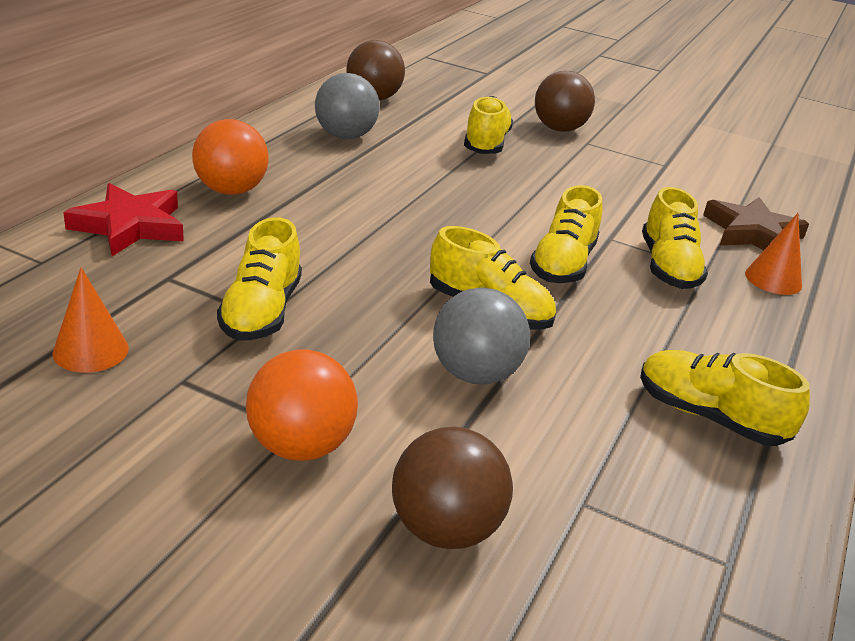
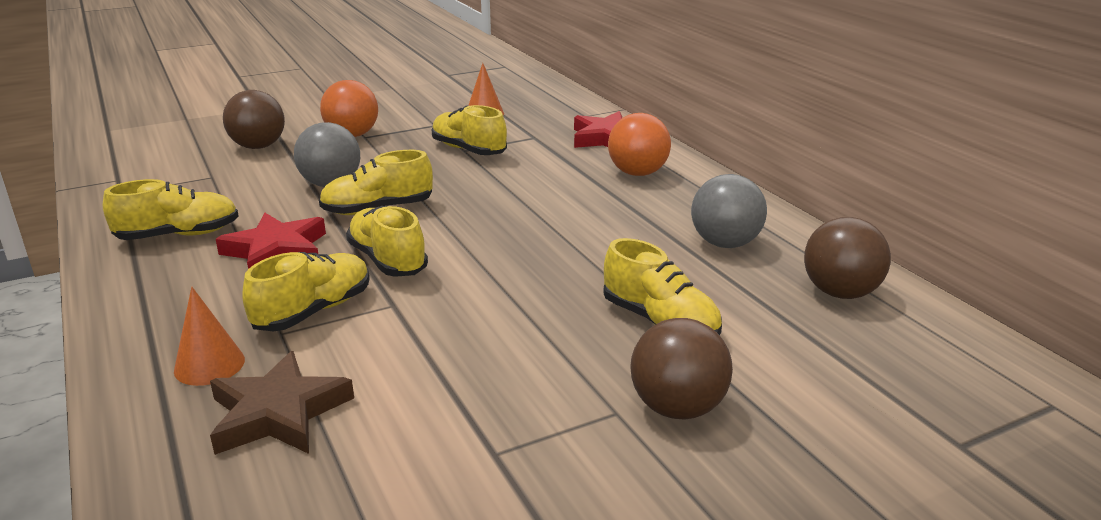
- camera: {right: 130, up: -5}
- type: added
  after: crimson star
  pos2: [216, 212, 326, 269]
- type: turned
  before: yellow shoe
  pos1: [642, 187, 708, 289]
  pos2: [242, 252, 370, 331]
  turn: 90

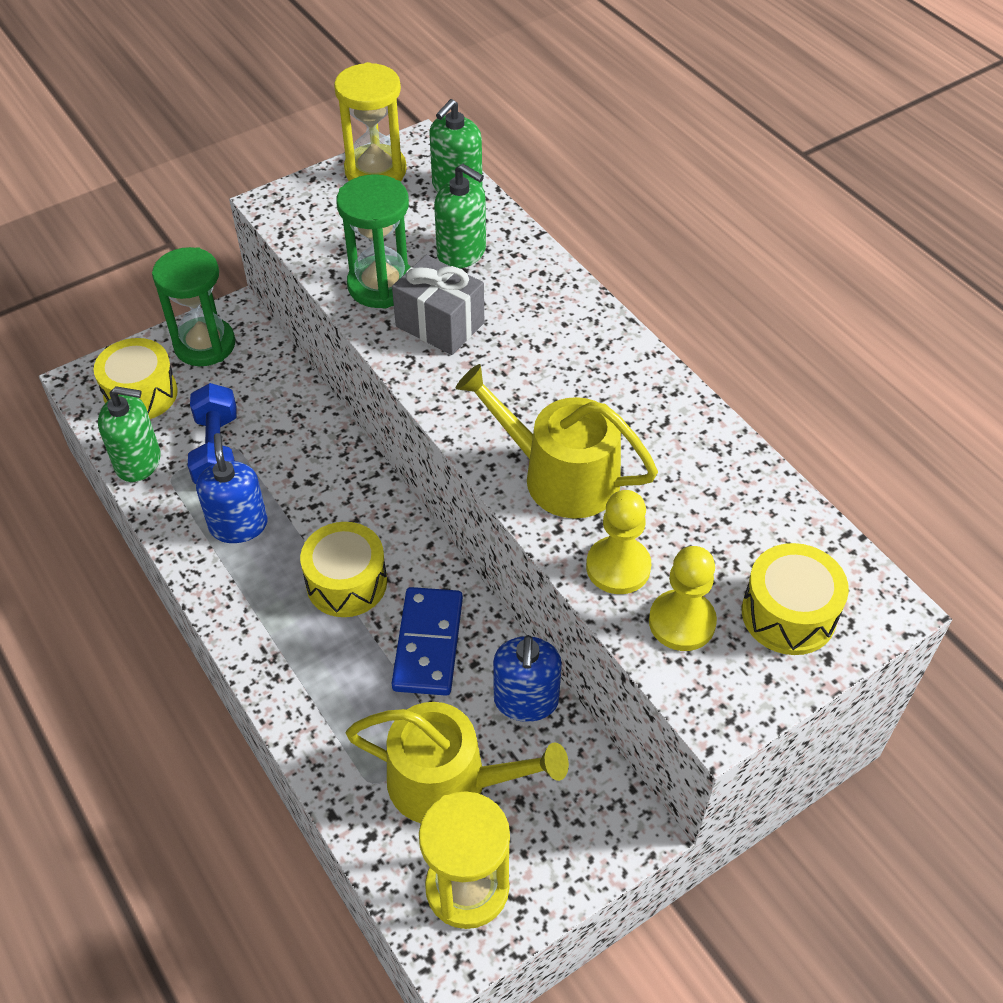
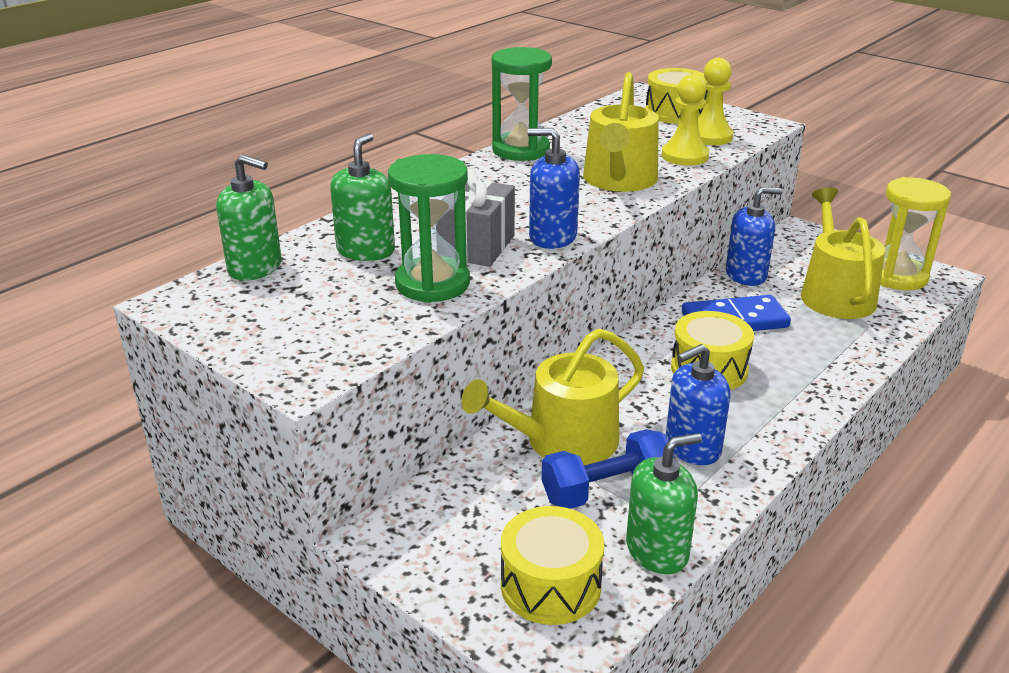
- camera: {right: -105, up: -20}
- type: added
  after: yellow watering can
  pos2: [461, 328, 644, 465]
- type: moved
  before: emerald sand timer
  pos1: [152, 247, 235, 366]
  pos2: [492, 47, 552, 161]
- type: added
  after: blue soap dispenser
  pos2: [527, 128, 580, 249]
- type: turned
  before: emerald soap dispenser
  pos1: [98, 386, 161, 482]
  pos2: [626, 433, 702, 574]
  turn: 75
- type: removed
  before: yellow sand timer
  pos1: [334, 62, 407, 181]

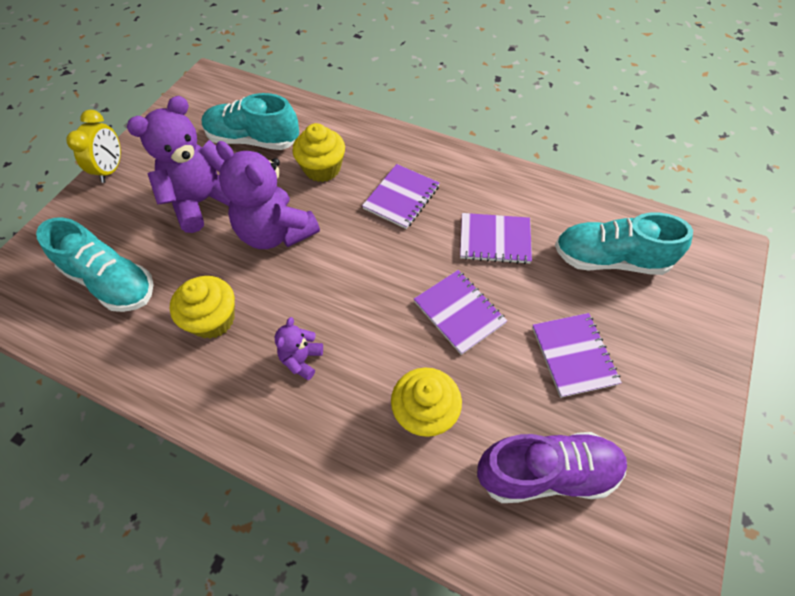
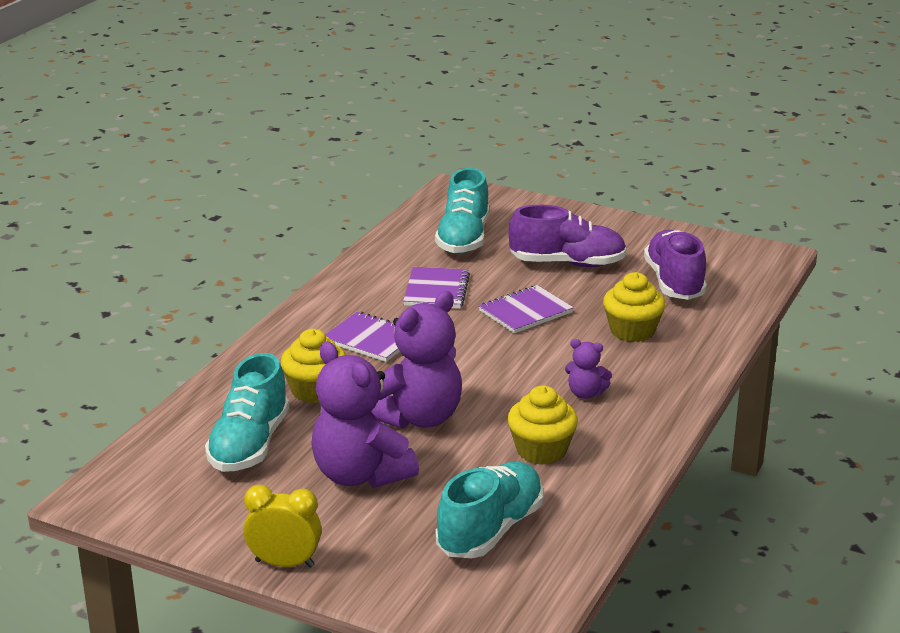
- camera: {right: -90, up: -30}
- type: replaced
  before: purple exercise book
  after: purple shoe
  pos1: [532, 313, 622, 398]
  pos2: [508, 205, 627, 267]

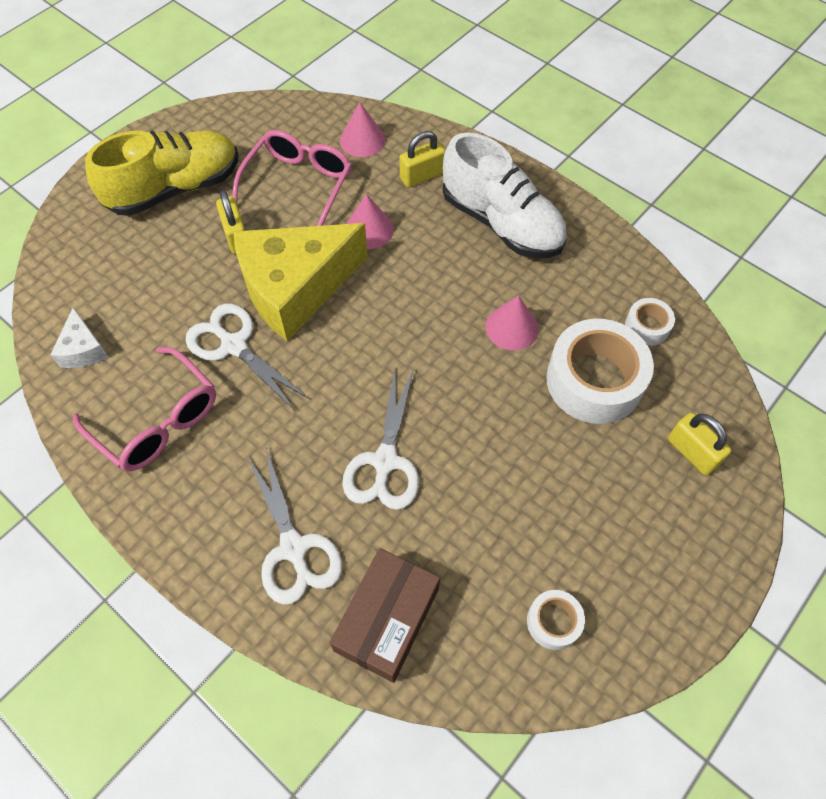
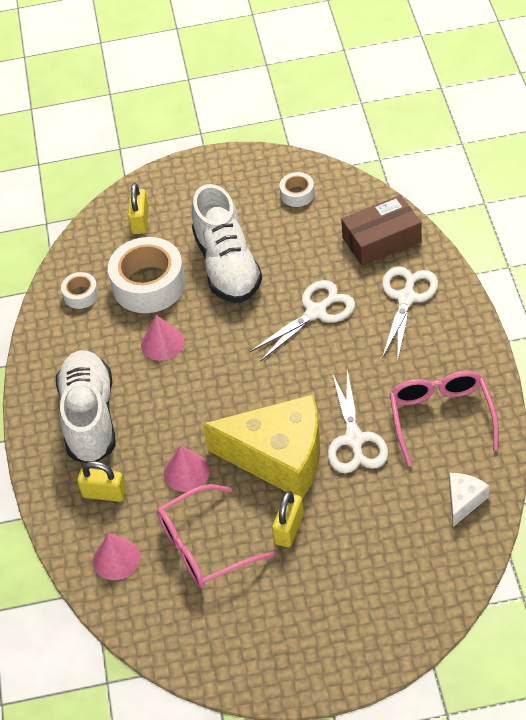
- camera: {right: -135, up: -10}
- type: added
  after: white shoe
  pos2: [192, 184, 262, 303]
- type: removed
  before: yellow shoe
  pos1: [85, 130, 238, 216]

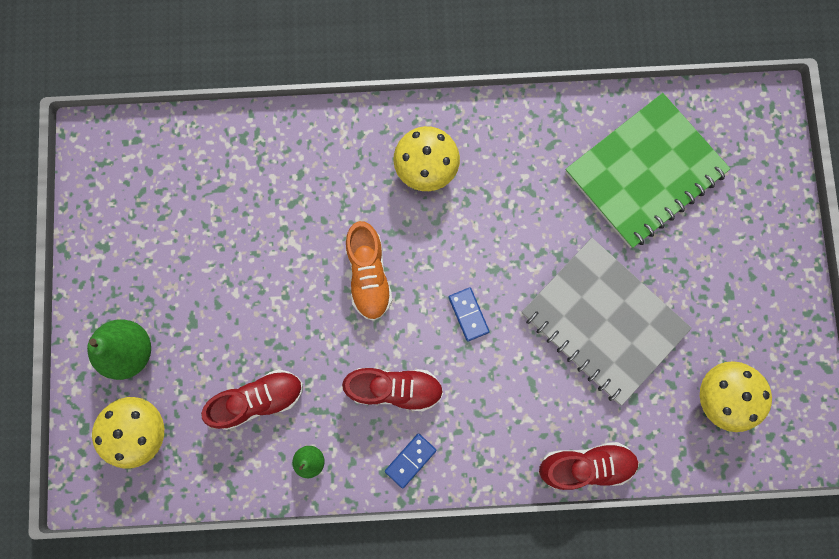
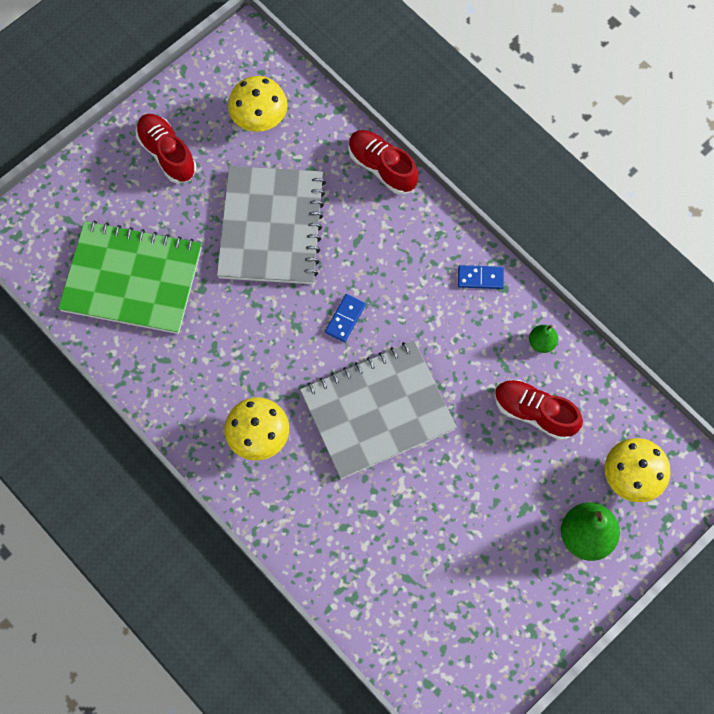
- camera: {right: -130, up: -10}
- type: moved
  before: crimson shoe
  pos1: [342, 368, 443, 412]
  pos2: [136, 114, 196, 183]
- type: replaced
  before: orange-coloured shoe
  after: grey exercise book
  pos1: [346, 221, 392, 321]
  pos2: [300, 341, 457, 479]

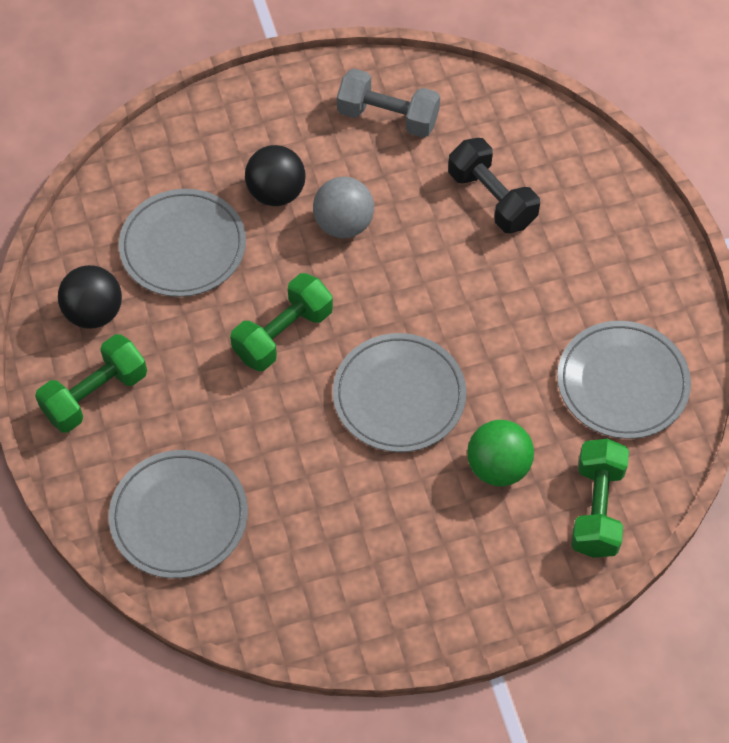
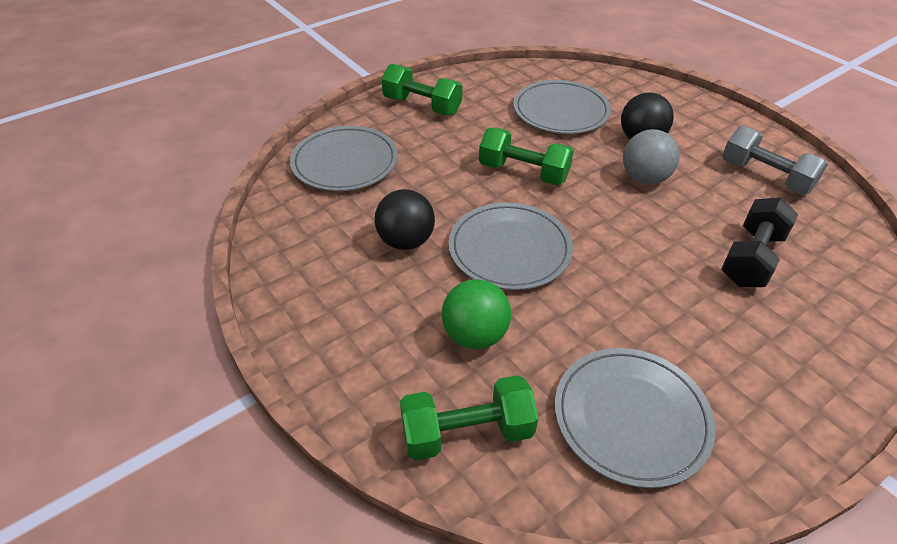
- camera: {right: 70, up: -15}
- type: moved
  before: black ball
  pos1: [58, 265, 122, 329]
  pos2: [375, 189, 435, 250]
- type: turned
  before: grey dumbbell
  pos1: [337, 69, 440, 138]
  pos2: [722, 126, 828, 195]
  turn: -45

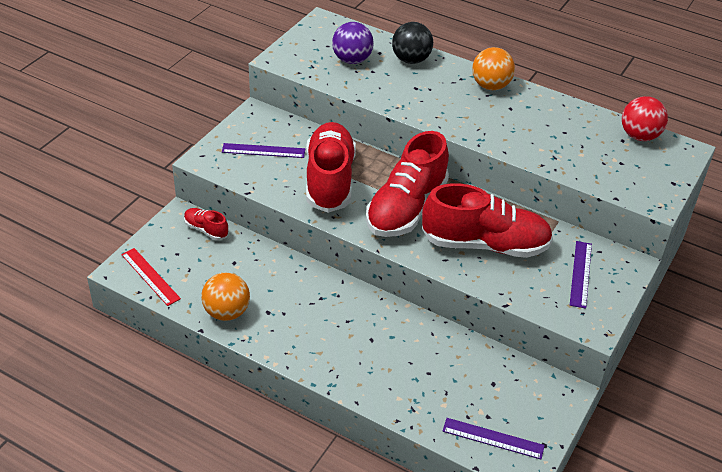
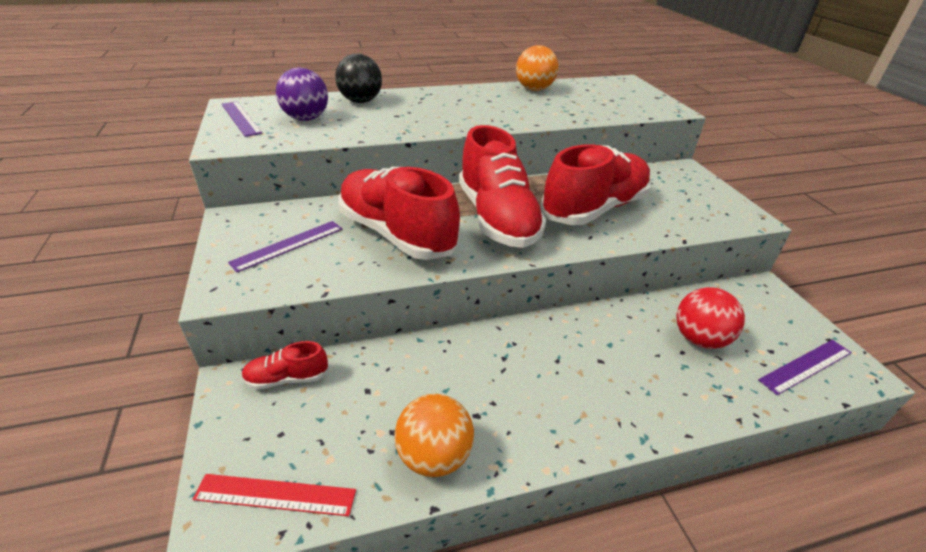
- camera: {right: -45, up: -5}
- type: moved
  before: purple straightedge
  pos1: [570, 241, 592, 309]
  pos2: [221, 101, 263, 137]
- type: moved
  before: orange-coloured ball
  pos1: [472, 47, 515, 90]
  pos2: [516, 45, 558, 91]
- type: moved
  before: crimson ball
  pos1: [622, 96, 668, 141]
  pos2: [676, 287, 745, 349]

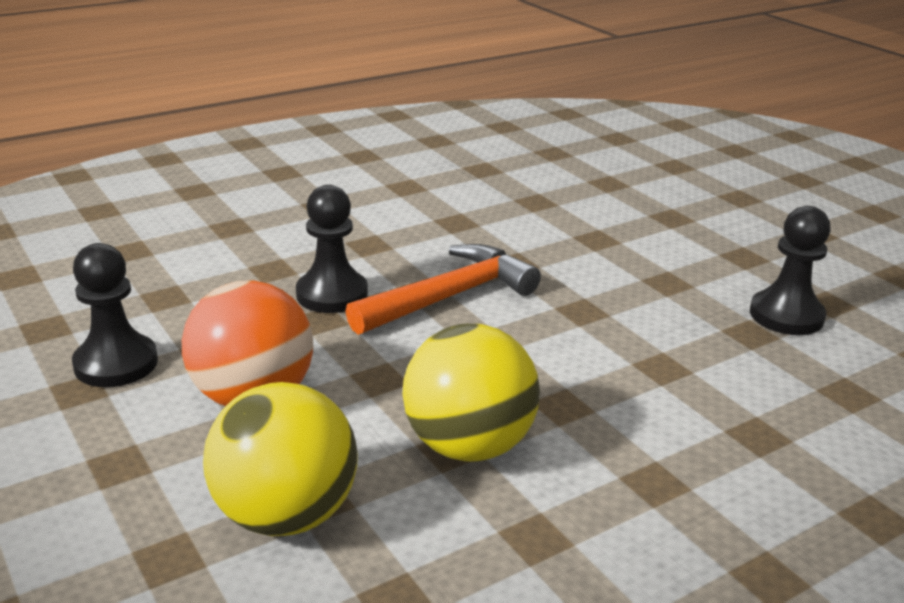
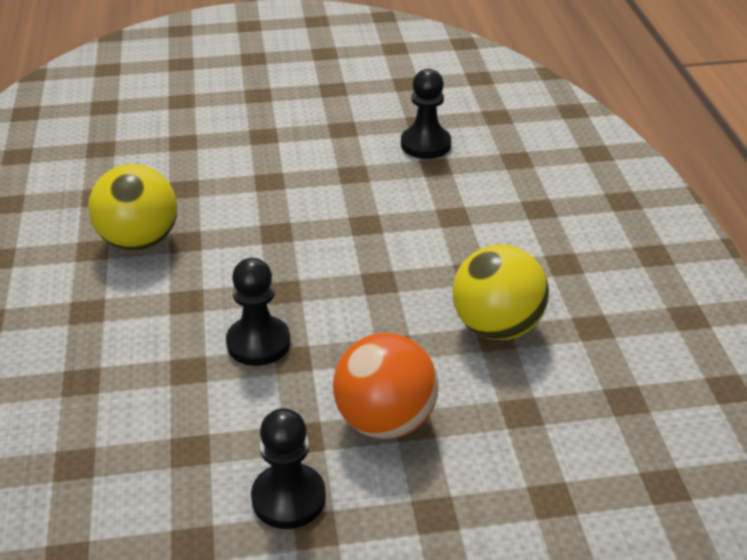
- camera: {right: -65, up: 10}
- type: moved
  before: yellow ball
  pos1: [203, 382, 358, 536]
  pos2: [88, 164, 177, 251]
- type: removed
  before: orange-coloured hammer
  pos1: [345, 244, 541, 335]

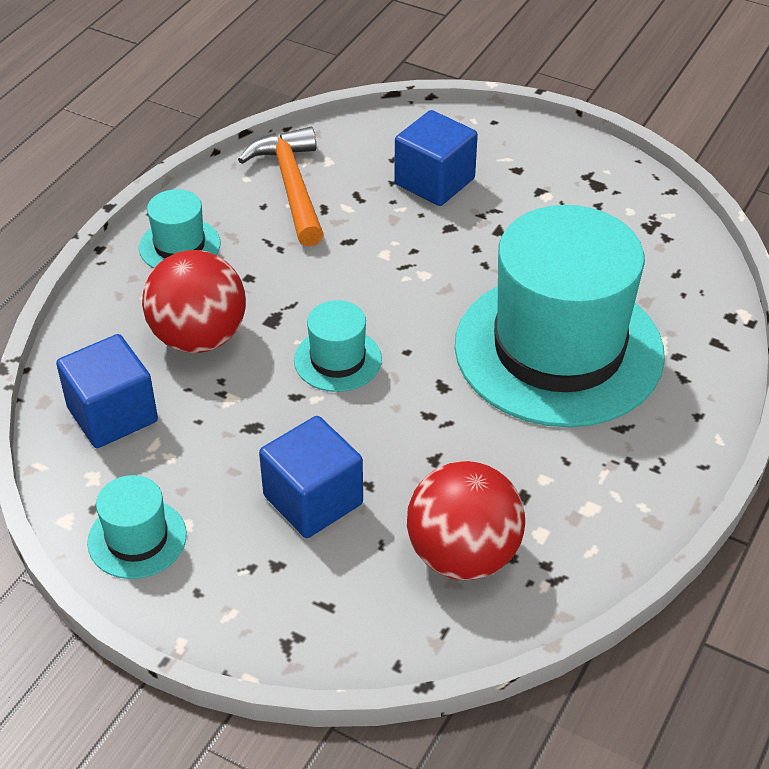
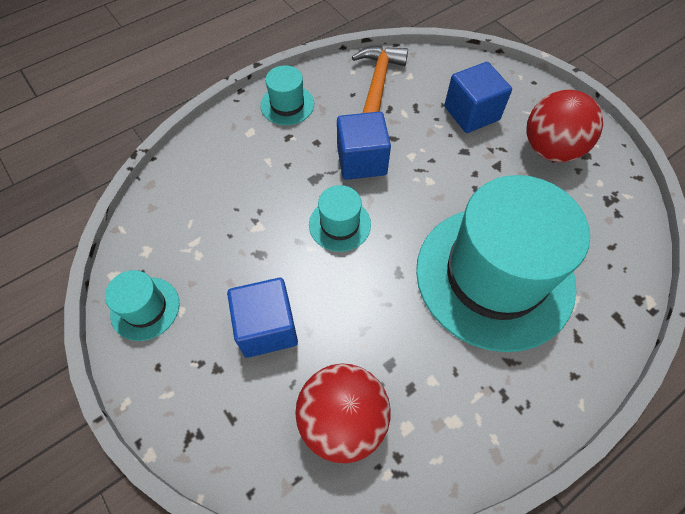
- camera: {right: 25, up: 15}
- type: moved
  before: blue solid cube
  pos1: [56, 334, 158, 448]
  pos2: [337, 112, 391, 180]
- type: moved
  before: crimson ball
  pos1: [142, 250, 246, 353]
  pos2: [527, 90, 603, 162]

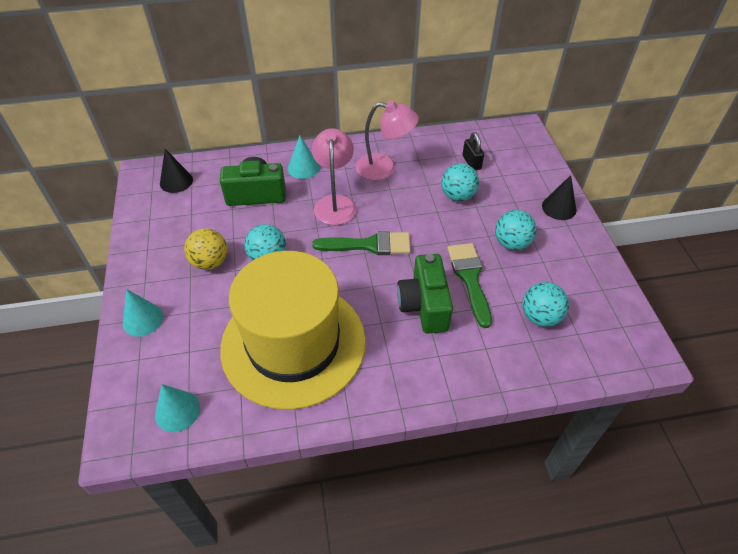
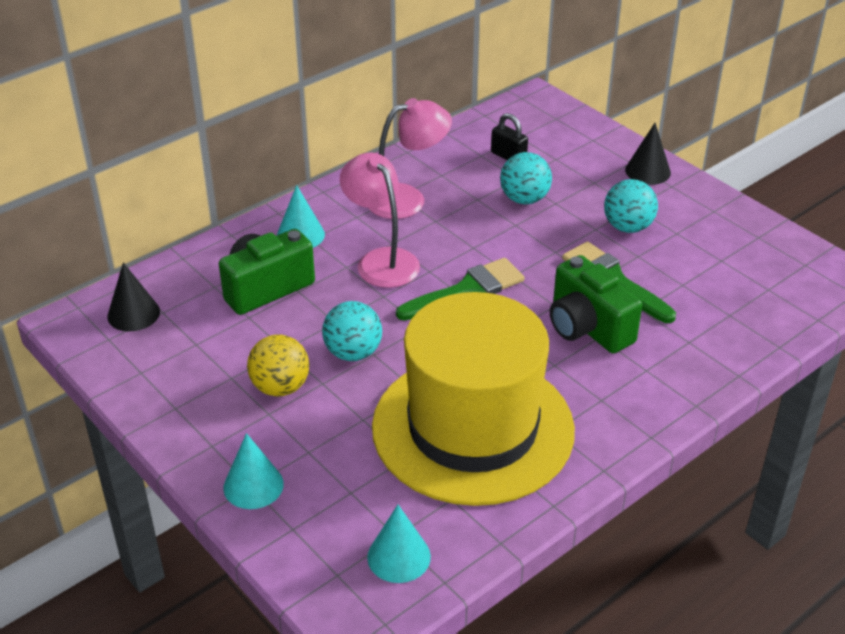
- camera: {right: -30, up: -10}
- type: removed
  before: aqua ball
  pos1: [522, 282, 569, 327]

